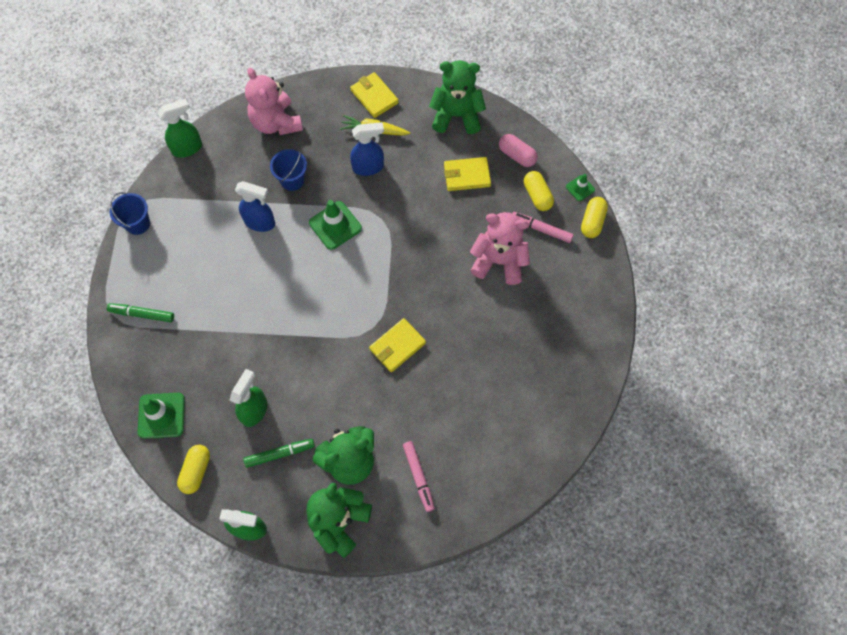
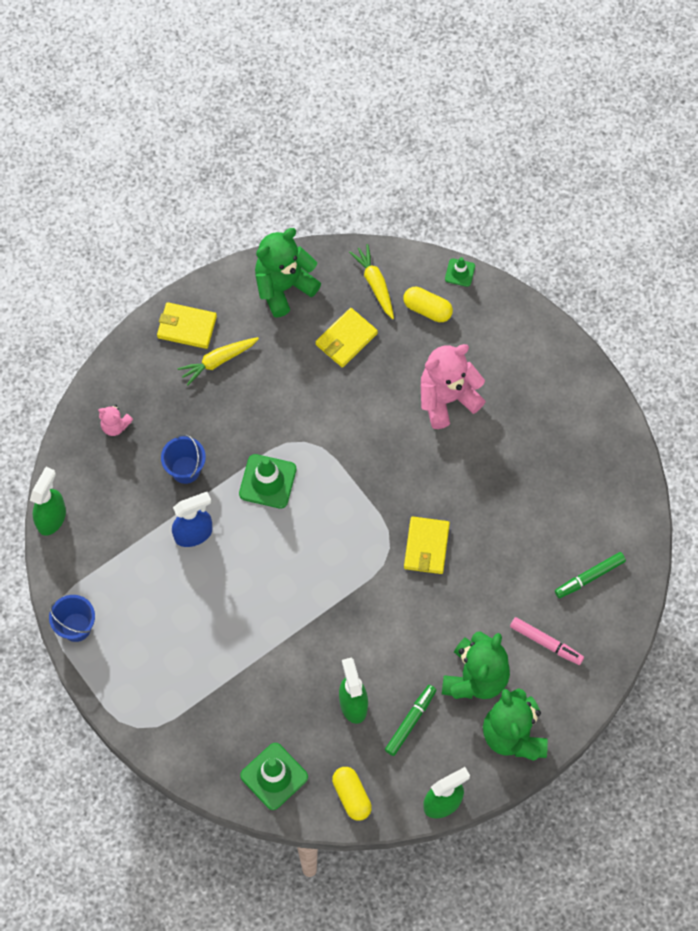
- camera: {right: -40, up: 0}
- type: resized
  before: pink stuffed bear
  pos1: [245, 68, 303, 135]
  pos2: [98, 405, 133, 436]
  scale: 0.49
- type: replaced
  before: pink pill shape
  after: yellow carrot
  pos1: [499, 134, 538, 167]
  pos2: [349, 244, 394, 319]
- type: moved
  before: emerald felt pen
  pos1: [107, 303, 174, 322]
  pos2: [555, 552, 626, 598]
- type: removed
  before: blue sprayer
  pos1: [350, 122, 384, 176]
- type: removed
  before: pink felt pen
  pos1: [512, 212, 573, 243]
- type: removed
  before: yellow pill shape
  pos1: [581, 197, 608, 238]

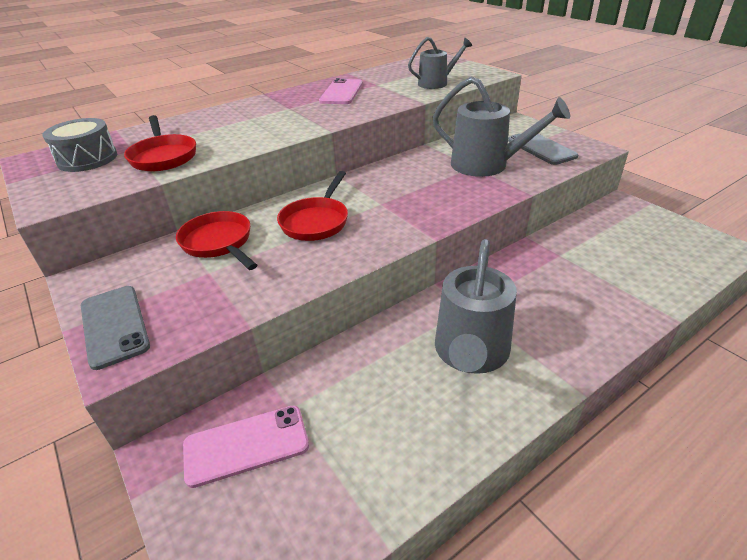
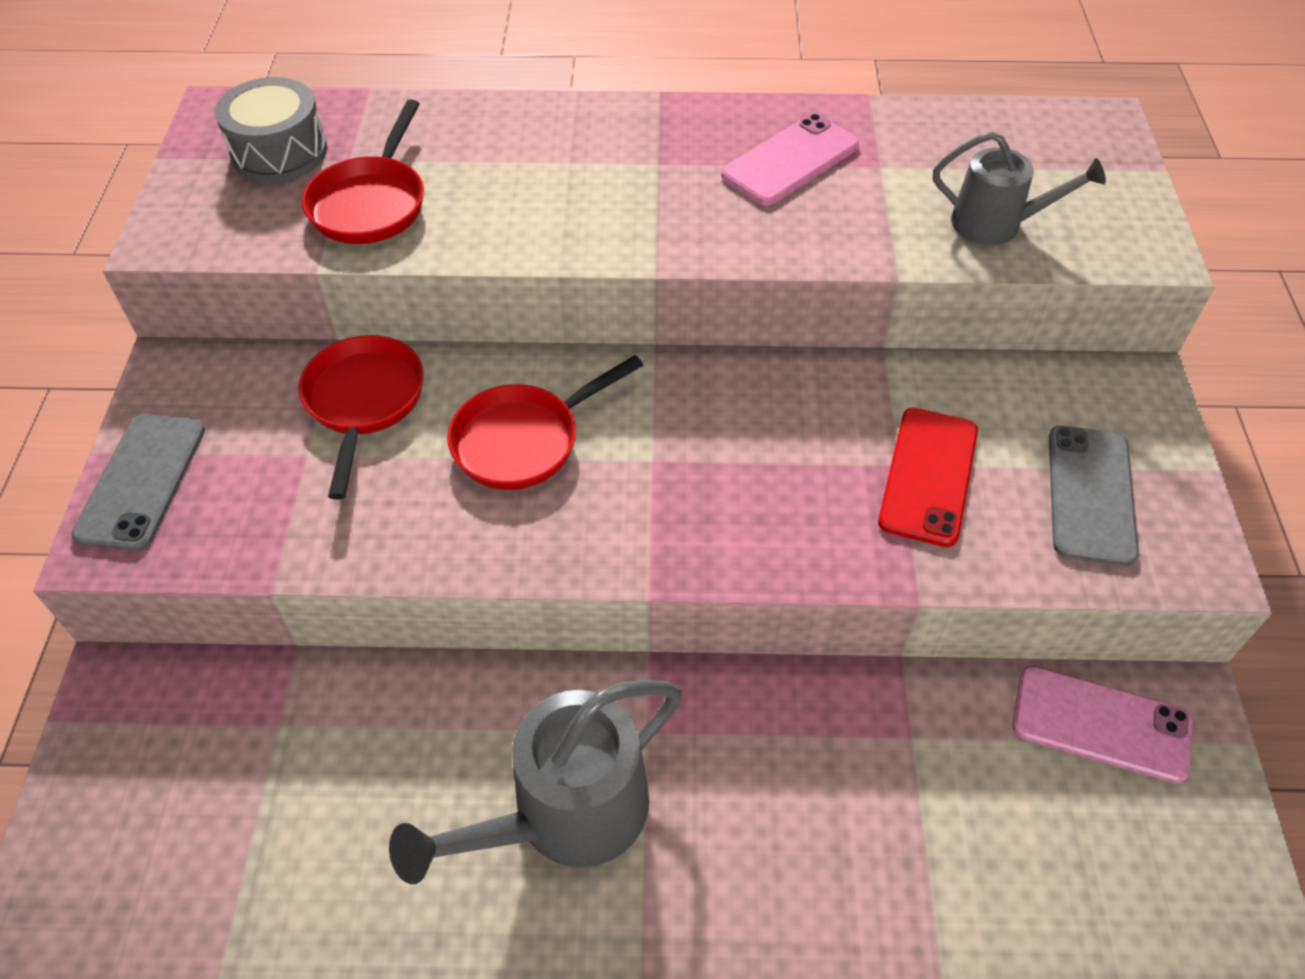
- camera: {right: 35, up: 15}
- type: replaced
  before: grey watering can
  after: crimson mobile phone
  pos1: [432, 76, 570, 177]
  pos2: [878, 408, 978, 547]
- type: moved
  before: pink mobile phone
  pos1: [183, 405, 309, 488]
  pos2: [1012, 666, 1192, 784]

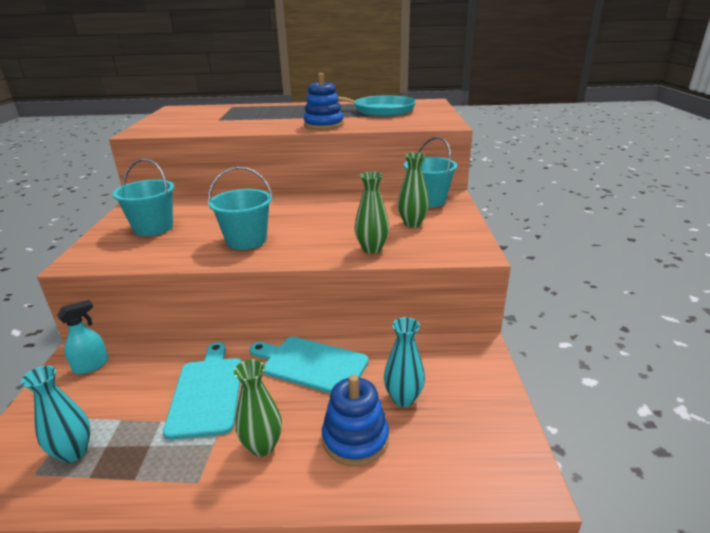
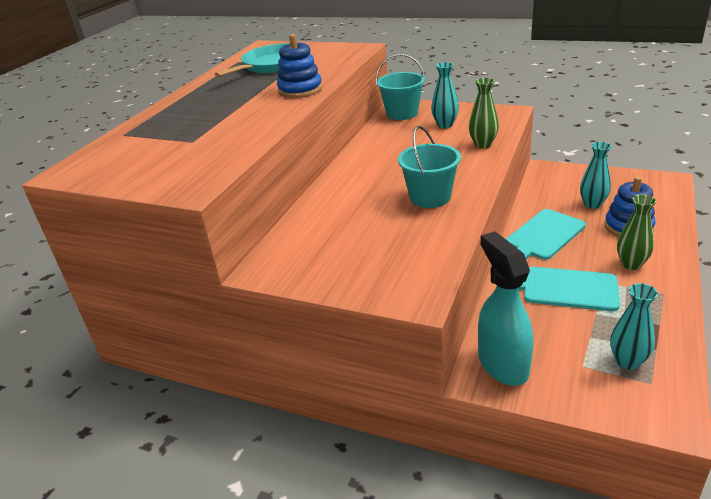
- camera: {right: -65, up: 5}
- type: recoloured
  before: emerald tall vase
  after: aqua tall vase
  pos1: [398, 153, 429, 228]
  pos2: [431, 62, 459, 128]
- type: resized
  before: aqua sprayer
  pos1: [57, 300, 108, 374]
  pos2: [478, 232, 533, 386]
  scale: 1.83
- type: removed
  before: aqua bucket
  pos1: [113, 158, 174, 236]

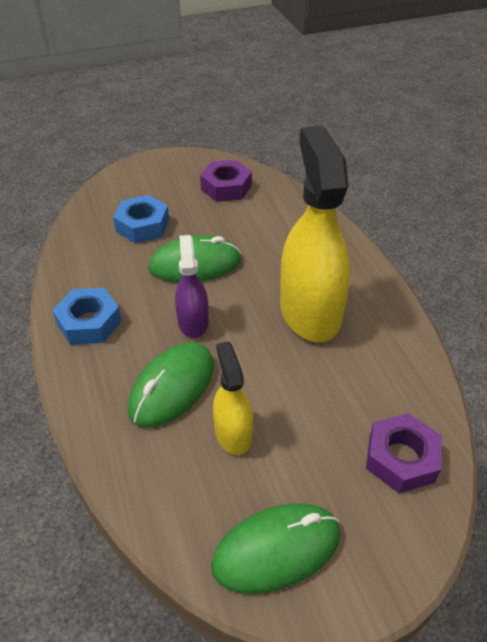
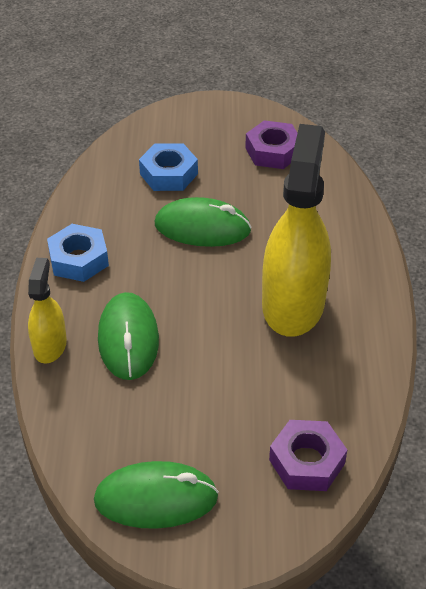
- camera: {right: 20, up: 0}
- type: moved
  before: yellow sprayer
  pos1: [213, 341, 253, 455]
  pos2: [28, 258, 67, 364]
- type: turned
  before: emerald PC mouse
  pos1: [128, 342, 214, 428]
  pos2: [98, 292, 159, 380]
  turn: -60
- type: removed
  before: purple sprayer
  pos1: [175, 235, 209, 338]

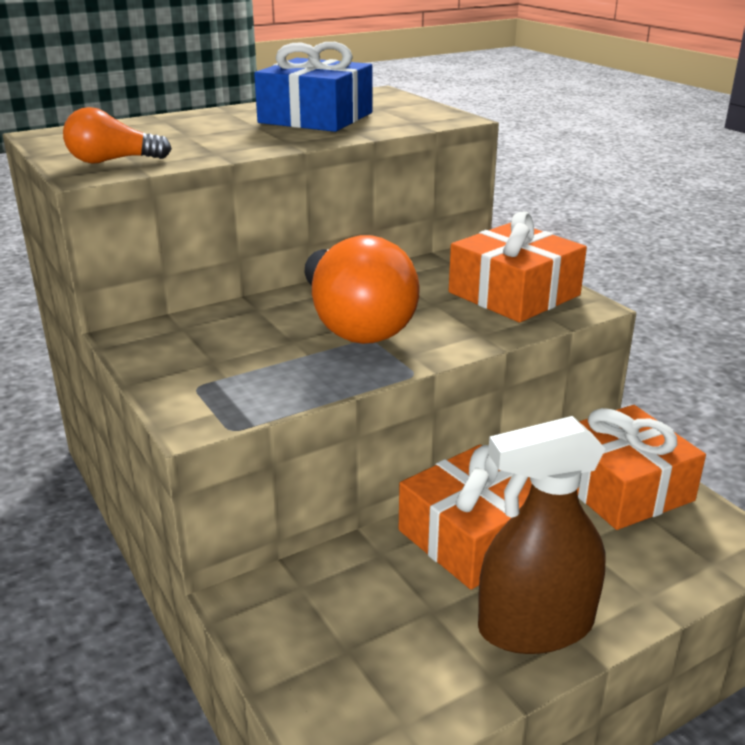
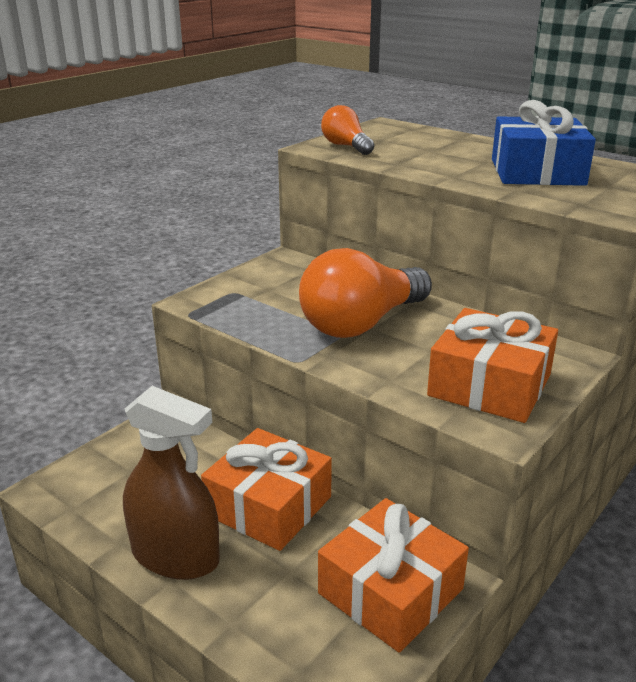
- camera: {right: 70, up: 0}
- type: turned
  before: russet sprayer
  pos1: [478, 416, 606, 654]
  pos2: [123, 386, 220, 580]
  turn: 150

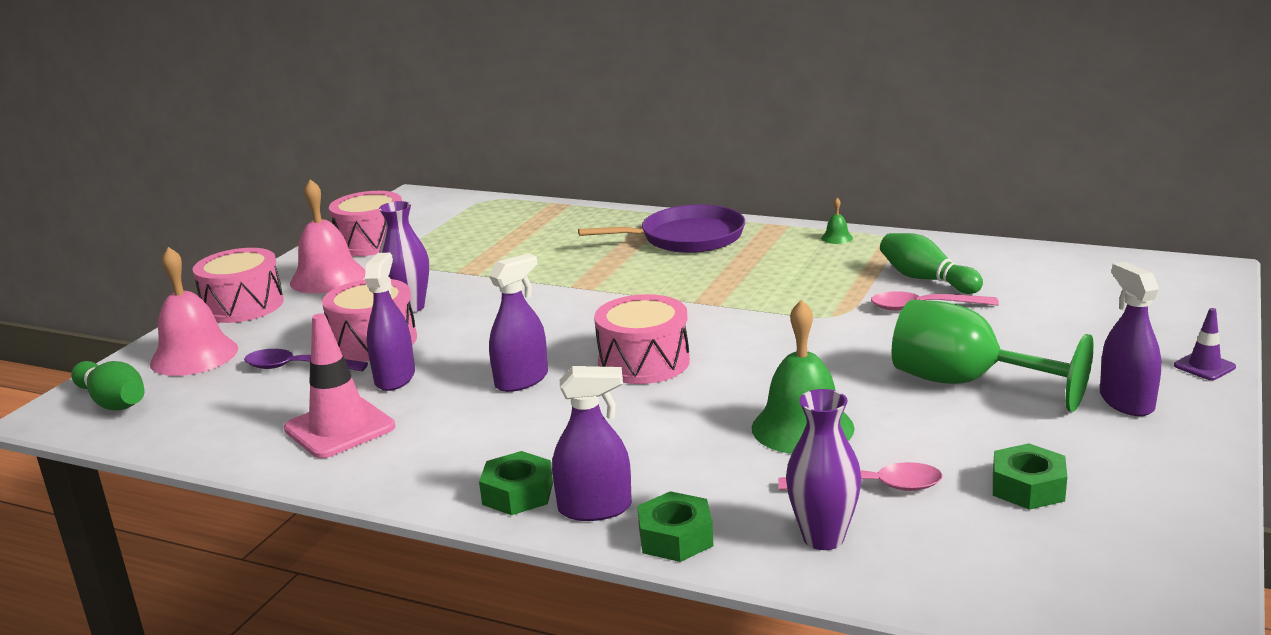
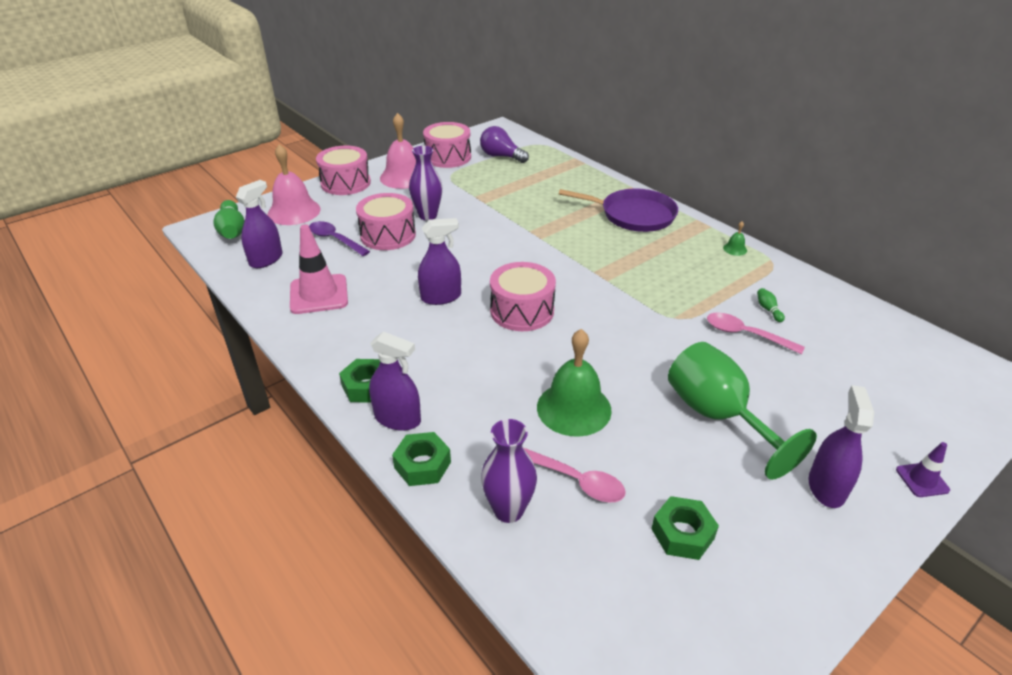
- camera: {right: 25, up: 15}
- type: moved
  before: purple sprayer
  pos1: [365, 253, 415, 391]
  pos2: [236, 180, 282, 268]
- type: added
  after: purple lightbulb
  pos2: [480, 126, 529, 163]
- type: resized
  before: emerald bowling pin
  pos1: [880, 233, 983, 294]
  pos2: [757, 288, 785, 322]
  scale: 0.48

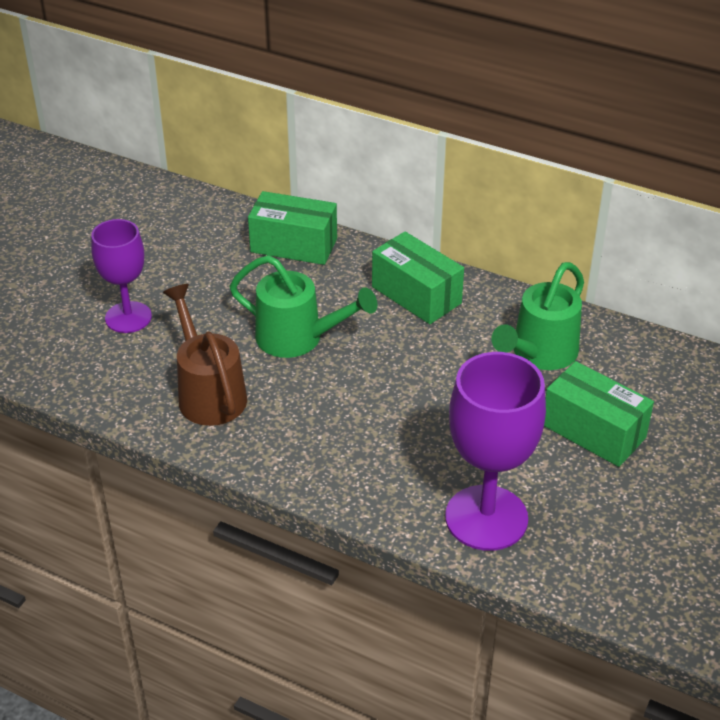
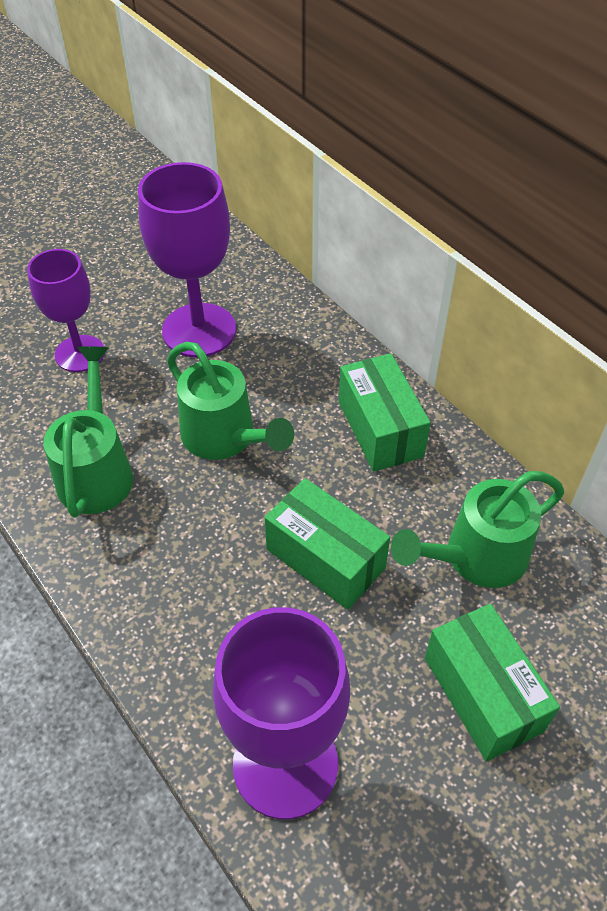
- camera: {right: 25, up: 10}
- type: recoloured
  before: russet watering can
  after: emerald watering can
  pos1: [163, 284, 247, 426]
  pos2: [43, 346, 133, 517]
- type: added
  after: purple wine glass
  pos2: [138, 162, 236, 357]
- type: moved
  before: emerald parcel
  pos1: [248, 191, 337, 265]
  pos2: [265, 478, 390, 610]

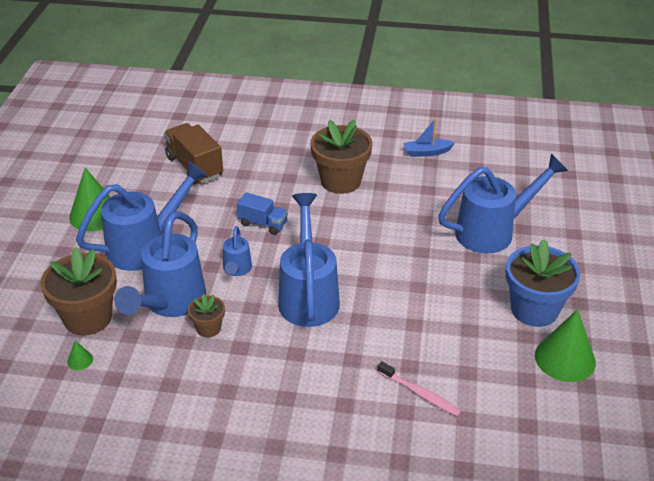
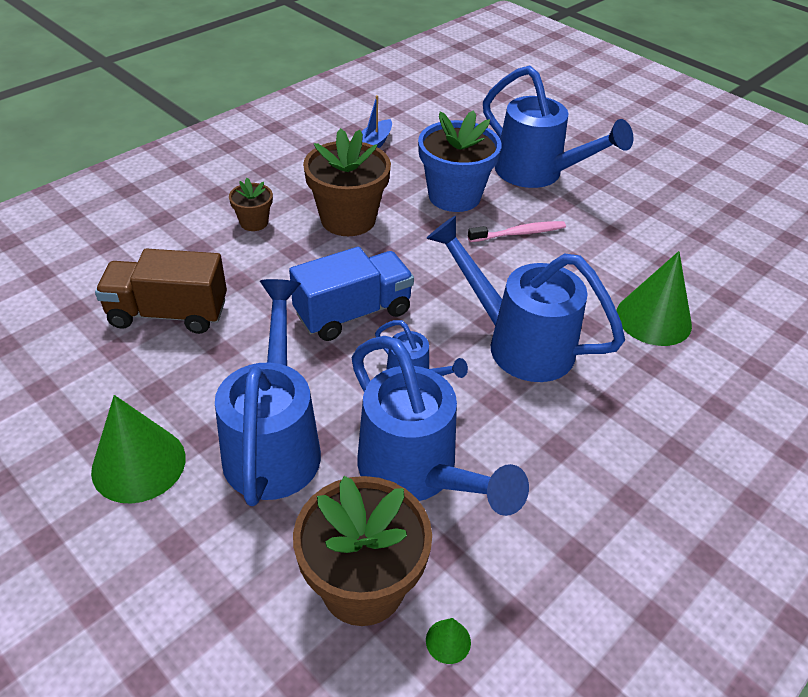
- camera: {right: -55, up: 5}
- type: moved
  before: russet flower pot
  pos1: [188, 294, 225, 338]
  pos2: [229, 178, 273, 231]
- type: resized
  before: blue toy truck
  pos1: [237, 192, 288, 235]
  pos2: [289, 247, 414, 341]
  scale: 1.62
- type: moved
  before: blue flower pot
  pos1: [506, 239, 580, 327]
  pos2: [418, 110, 502, 212]
- type: moved
  before: pink tooth brush
  pos1: [377, 361, 461, 416]
  pos2: [468, 221, 566, 242]
- type: turned
  before: blue watering can
  pos1: [438, 154, 568, 254]
  pos2: [483, 65, 633, 188]
  turn: 120
- type: moved
  before: emerald cone shape
  pos1: [535, 309, 596, 382]
  pos2: [616, 251, 692, 346]

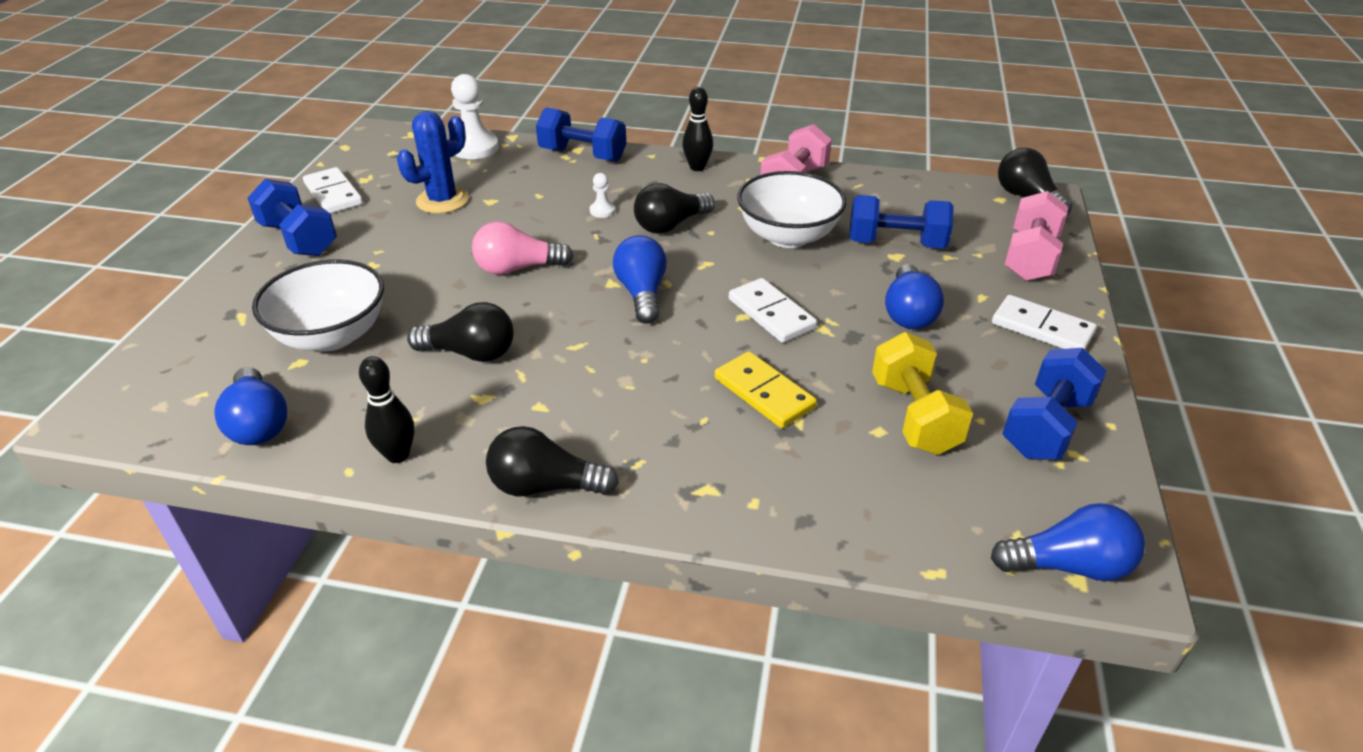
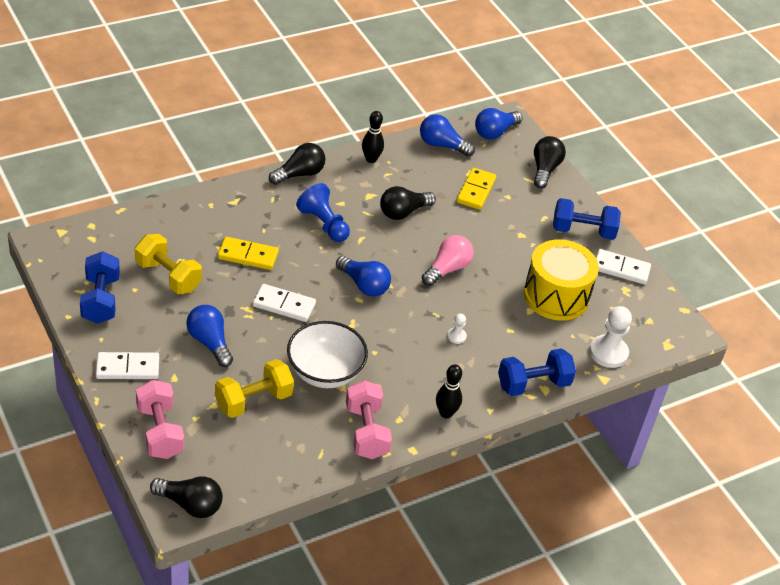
- camera: {right: 135, up: 5}
- type: recoloured
  before: blue dumbbell
  after: yellow dumbbell
  pos1: [849, 195, 954, 249]
  pos2: [215, 359, 294, 418]
- type: added
  after: blue chess pawn
  pos2: [296, 183, 350, 242]
- type: replaced
  before: white bowl
  after: yellow domino tile
  pos1: [252, 259, 384, 351]
  pos2: [456, 168, 496, 210]
- type: moved
  before: blue lightbulb
  pos1: [991, 503, 1145, 581]
  pos2: [475, 108, 523, 139]
- type: replaced
  before: blue cactus
  after: yellow snare drum
  pos1: [397, 111, 469, 214]
  pos2: [524, 239, 599, 321]
- type: moved
  before: black lightbulb
  pos1: [634, 183, 715, 234]
  pos2: [534, 136, 566, 188]

